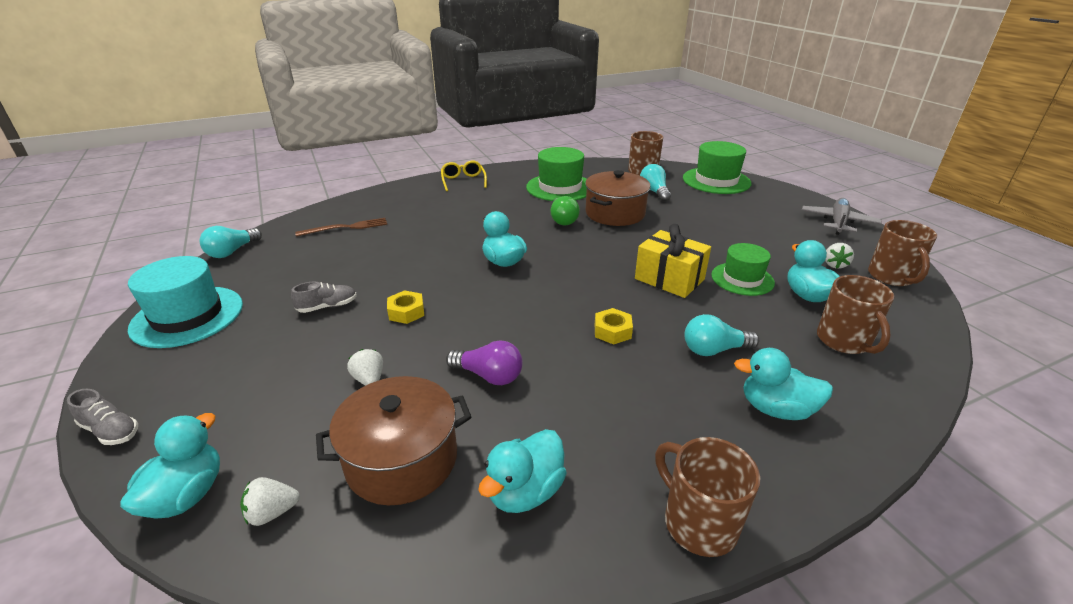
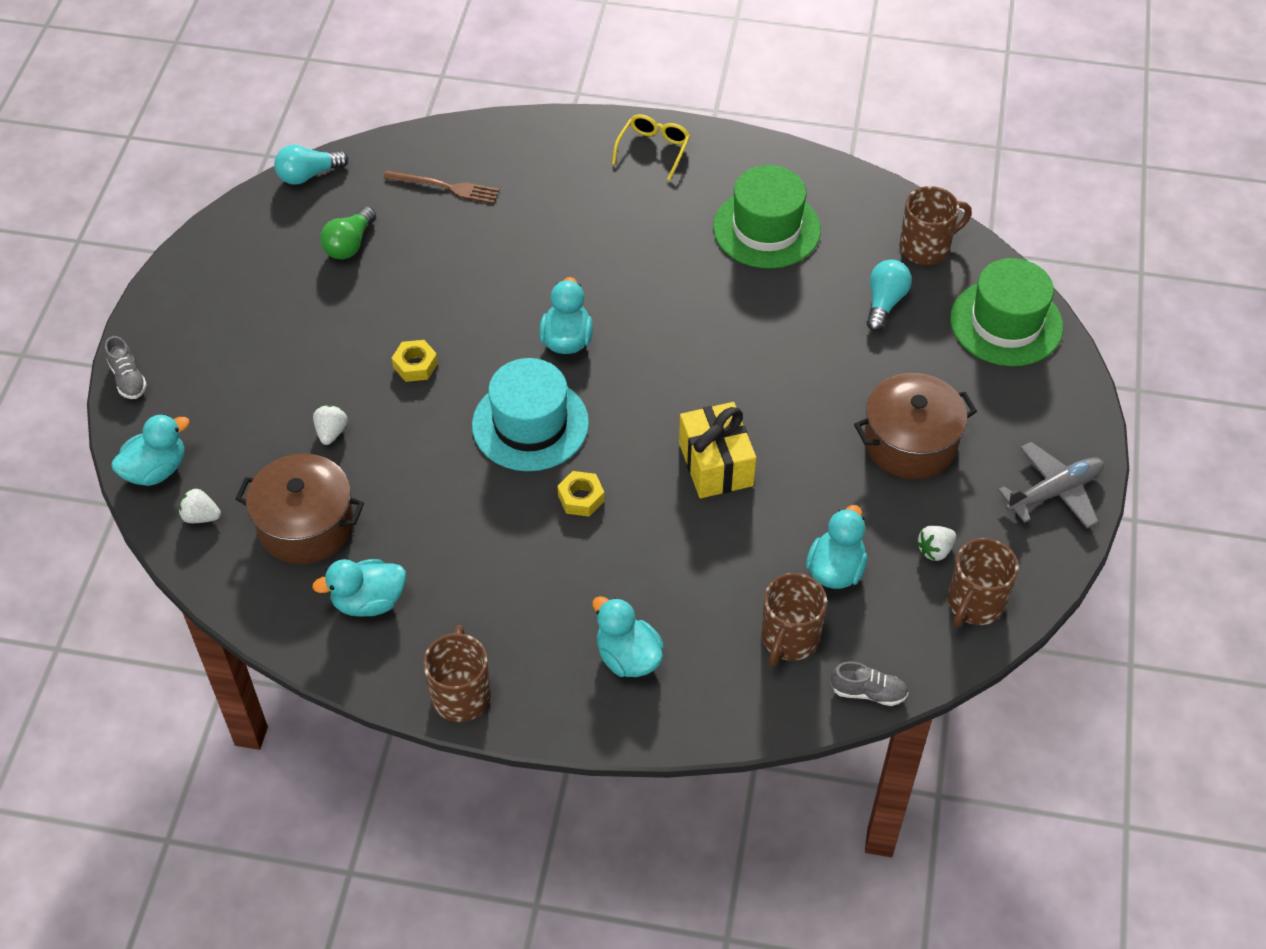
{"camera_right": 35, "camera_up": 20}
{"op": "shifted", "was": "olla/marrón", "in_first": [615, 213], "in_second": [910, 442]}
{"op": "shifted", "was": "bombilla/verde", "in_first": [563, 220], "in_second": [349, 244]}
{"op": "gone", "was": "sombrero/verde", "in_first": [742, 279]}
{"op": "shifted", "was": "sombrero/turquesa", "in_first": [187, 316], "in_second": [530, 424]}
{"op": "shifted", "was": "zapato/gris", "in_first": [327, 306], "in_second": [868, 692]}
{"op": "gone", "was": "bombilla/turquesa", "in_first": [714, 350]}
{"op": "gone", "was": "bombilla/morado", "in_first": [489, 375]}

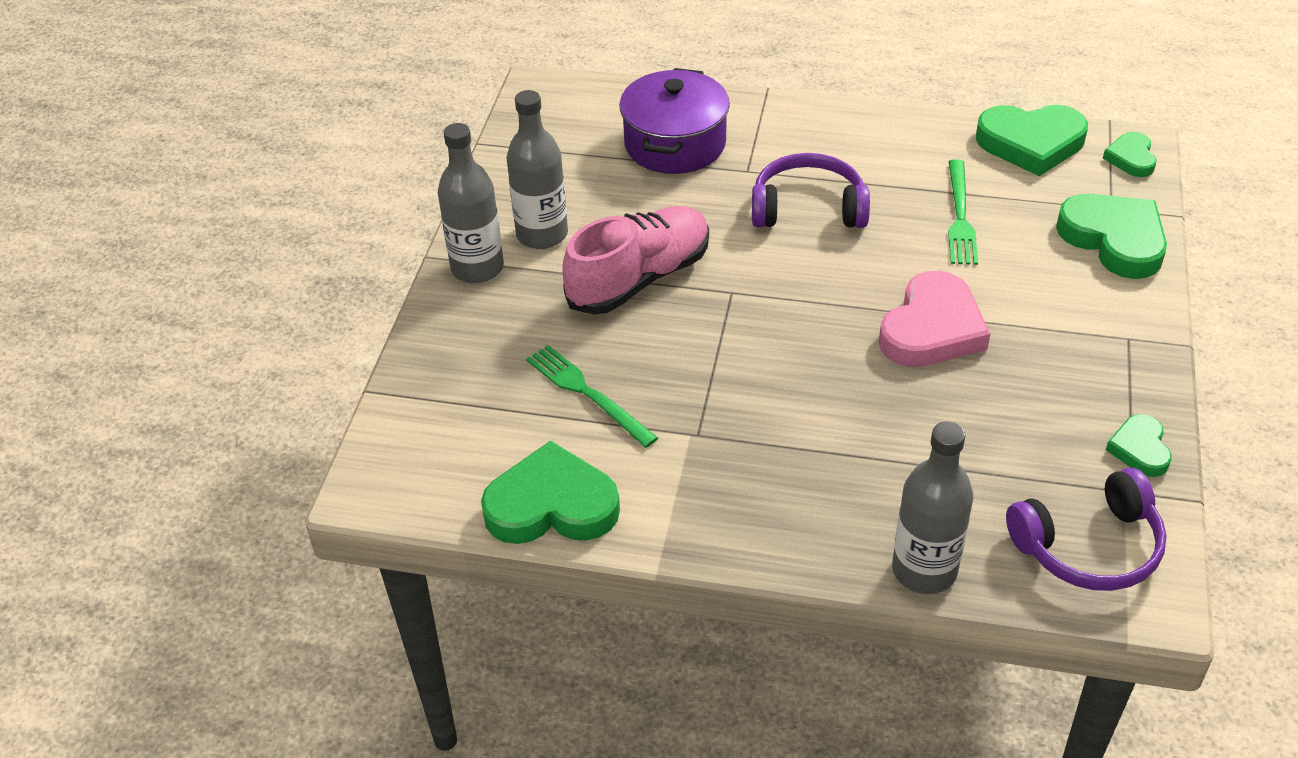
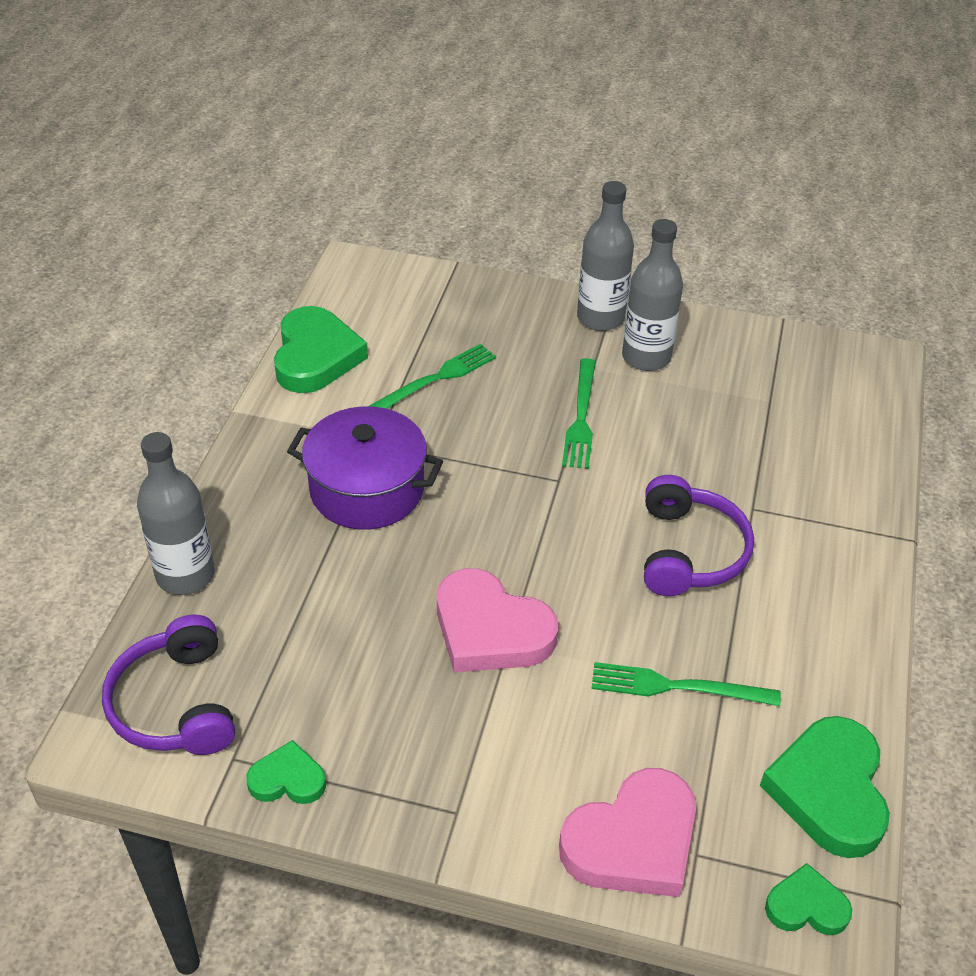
{"camera_right": 90, "camera_up": 0}
{"op": "shifted", "was": "olla/morado", "in_first": [675, 144], "in_second": [367, 489]}
{"op": "repainted", "was": "corazón/verde", "now": "corazón/rosa", "in_first": [1114, 240], "in_second": [633, 841]}
{"op": "swapped", "was": "zapato/rosa", "now": "tenedor/verde", "in_first": [639, 279], "in_second": [581, 417]}

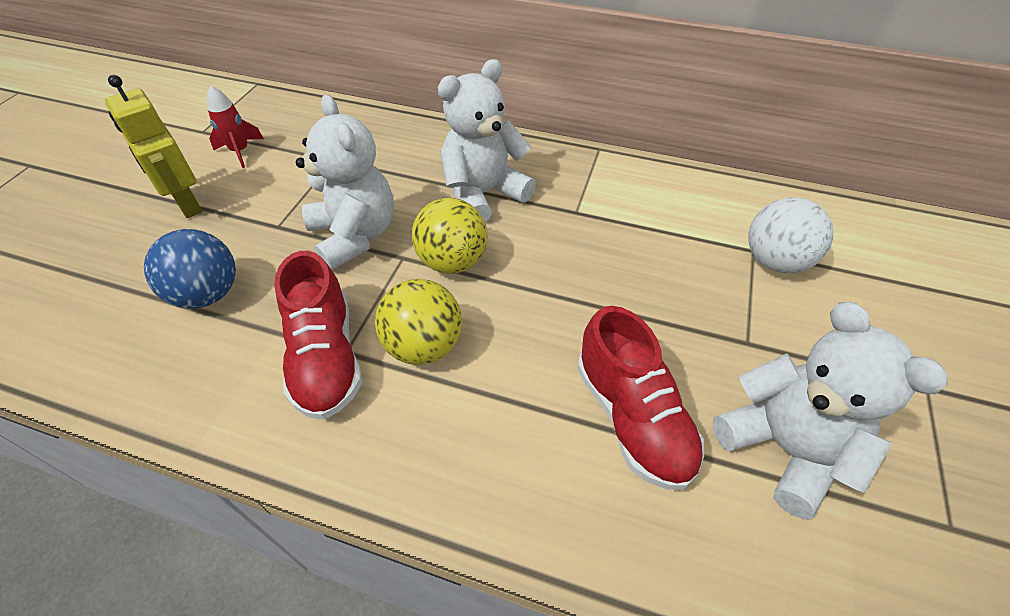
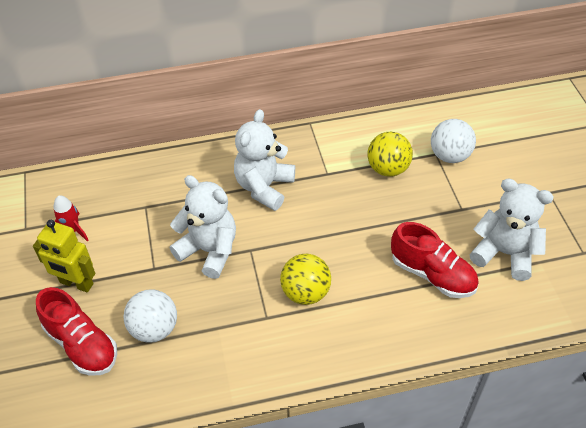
{"camera_right": -30, "camera_up": 0}
{"op": "shifted", "was": "pelota/amarillo", "in_first": [452, 261], "in_second": [388, 169]}
{"op": "repainted", "was": "pelota/azul", "now": "pelota/blanco", "in_first": [208, 294], "in_second": [154, 329]}
{"op": "shifted", "was": "zapato/rojo", "in_first": [326, 358], "in_second": [82, 344]}

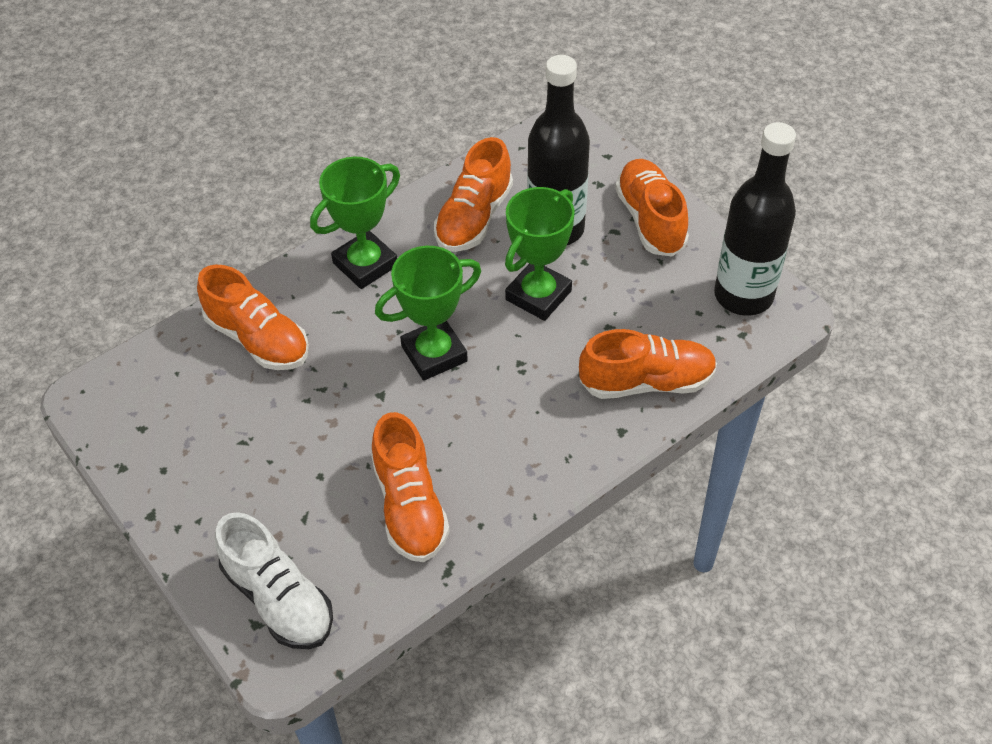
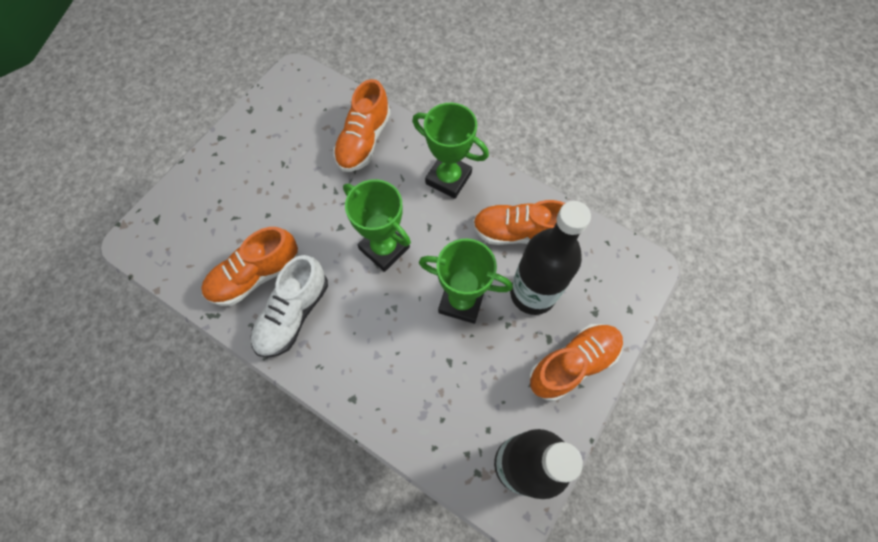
{"camera_right": 70, "camera_up": 15}
{"op": "gone", "was": "zapato/naranja", "in_first": [646, 382]}
{"op": "shifted", "was": "zapato/blanco", "in_first": [278, 598], "in_second": [293, 314]}

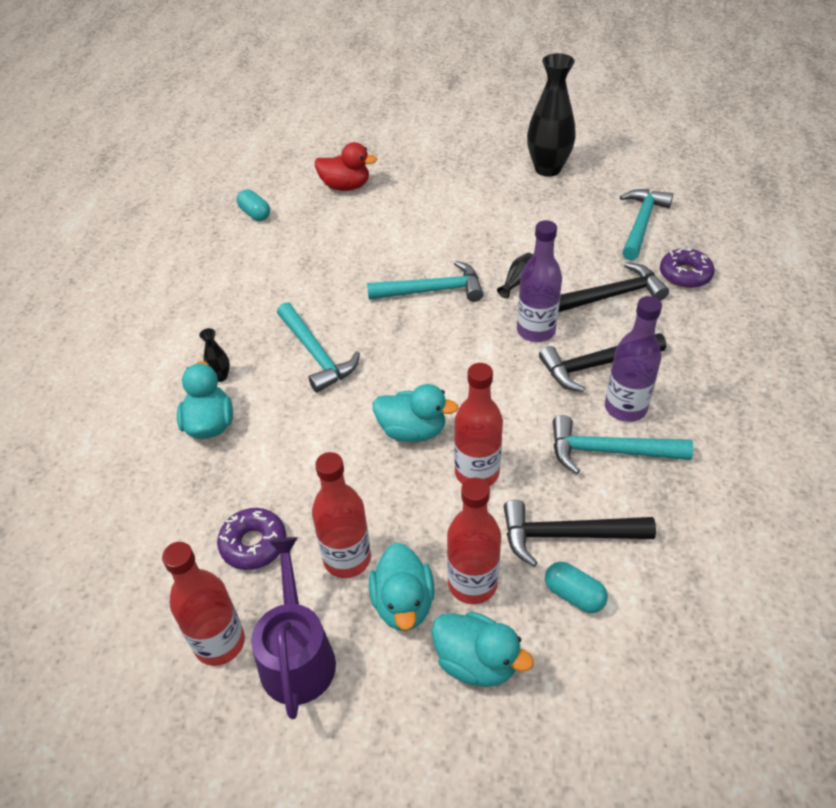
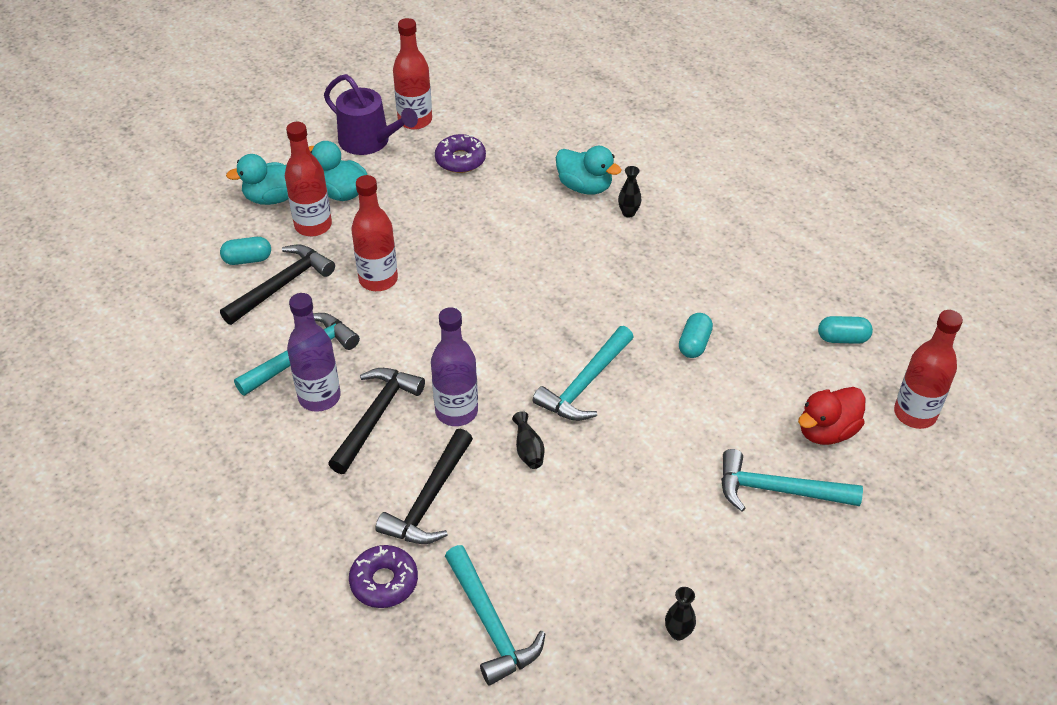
{"camera_right": 130, "camera_up": 0}
{"op": "scaled", "was": "florero/negro", "in_first": [548, 169], "in_second": [678, 632], "ratio": 0.42}
{"op": "shifted", "was": "martillo/turquesa", "in_first": [316, 354], "in_second": [778, 490]}
{"op": "gone", "was": "pato/turquesa", "in_first": [412, 431]}
{"op": "shifted", "was": "botella/rojo", "in_first": [347, 558], "in_second": [915, 414]}
{"op": "new", "now": "cápsula/turquesa", "in_second": [694, 344]}

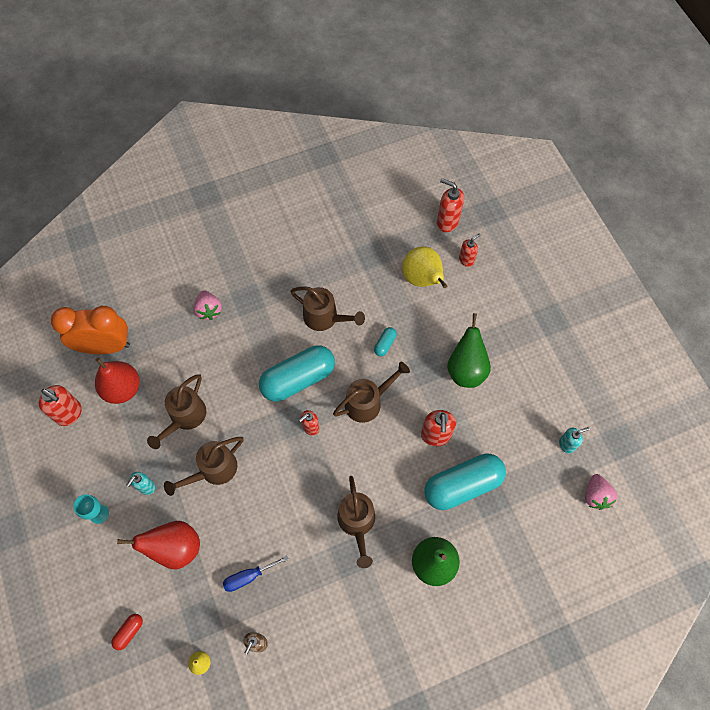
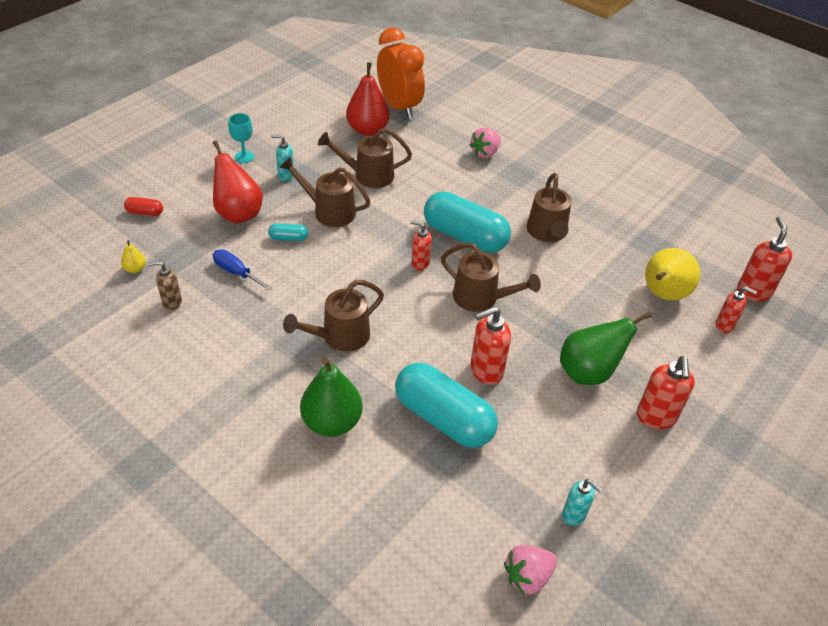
{"camera_right": 60, "camera_up": -20}
{"op": "shifted", "was": "cápsula/turquesa", "in_first": [385, 344], "in_second": [288, 238]}
{"op": "shifted", "was": "dispensador de jabón/rojo", "in_first": [69, 413], "in_second": [656, 417]}

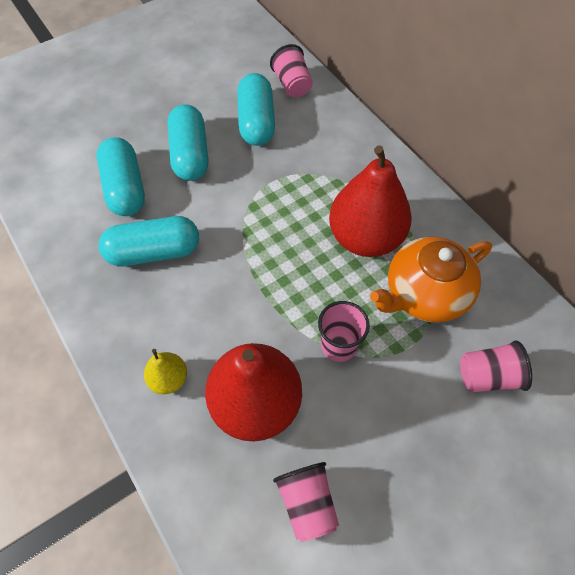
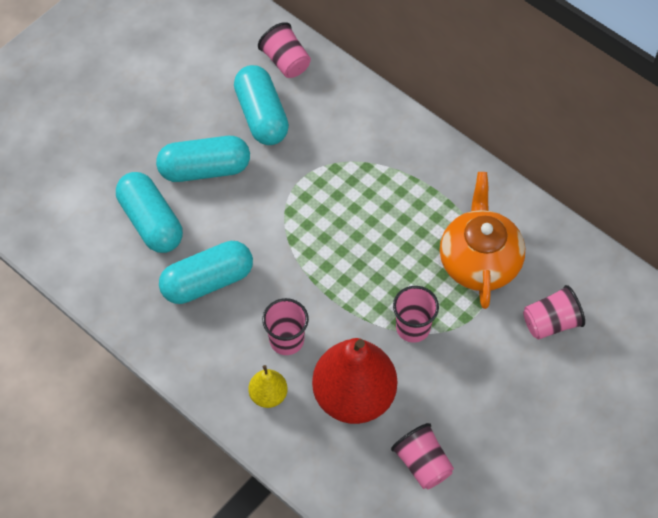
{"camera_right": -15, "camera_up": 0}
{"op": "rotated", "was": "cápsula/turquesa", "in_first": [190, 154], "in_second": [204, 169], "clockwise": -75}
{"op": "gone", "was": "pera/rojo", "in_first": [365, 238]}
{"op": "rotated", "was": "tetera/naranja", "in_first": [424, 294], "in_second": [479, 261], "clockwise": 135}
{"op": "new", "now": "vaso/rosa", "in_second": [286, 340]}

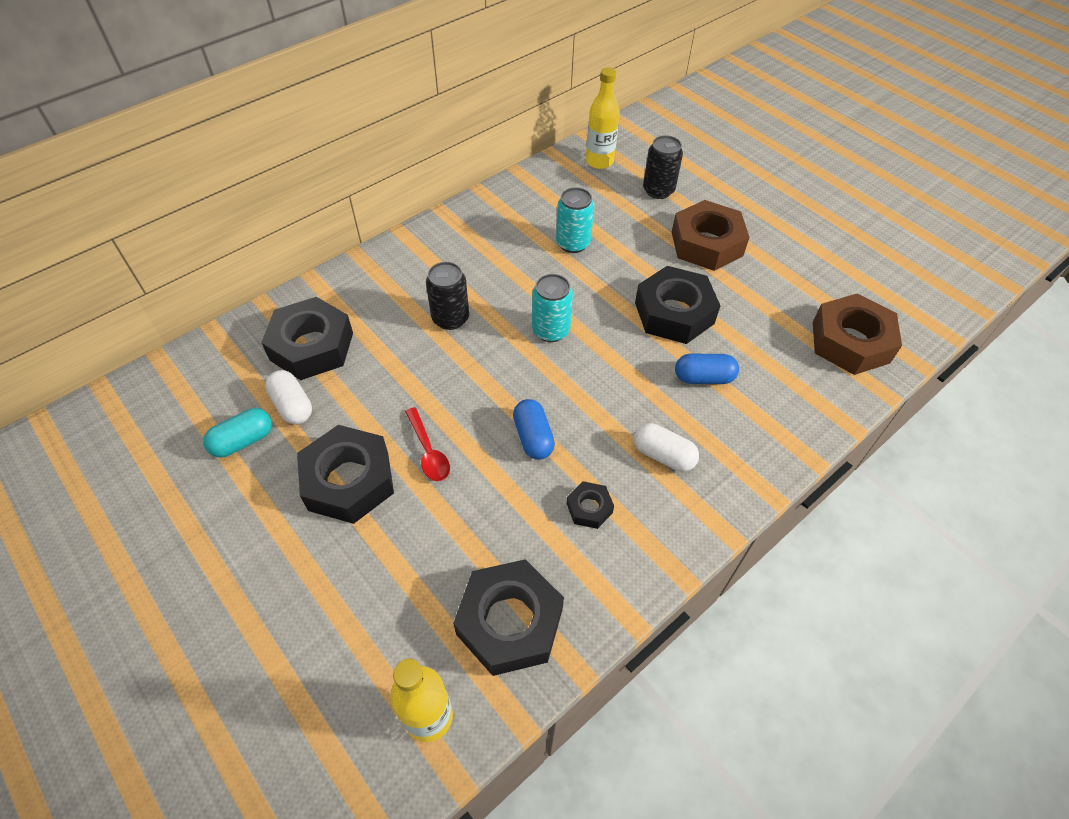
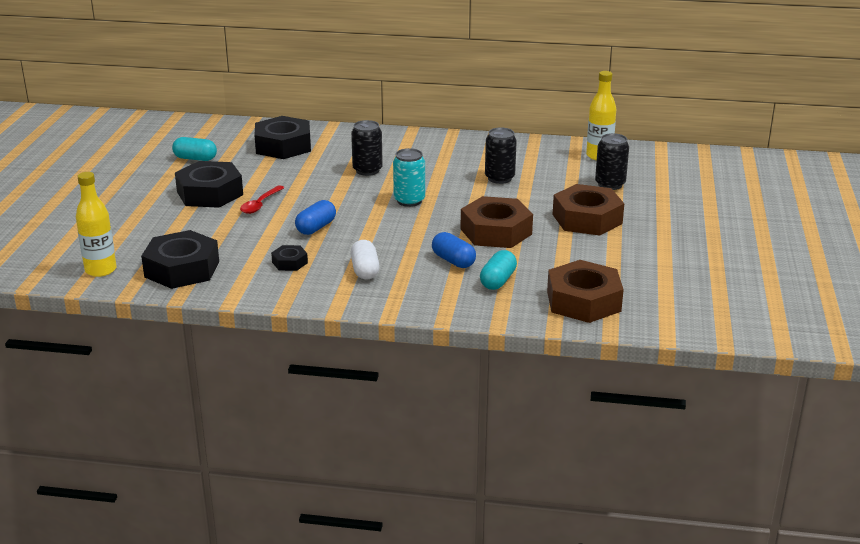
{"camera_right": 50, "camera_up": -25}
{"op": "repainted", "was": "lata/turquesa", "now": "lata/negro", "in_first": [573, 243], "in_second": [499, 178]}
{"op": "repainted", "was": "tuerca/negro", "now": "tuerca/marrón", "in_first": [674, 313], "in_second": [496, 231]}
{"op": "gone", "was": "cápsula/blanco", "in_first": [292, 406]}
{"op": "new", "now": "cápsula/turquesa", "in_second": [498, 281]}

